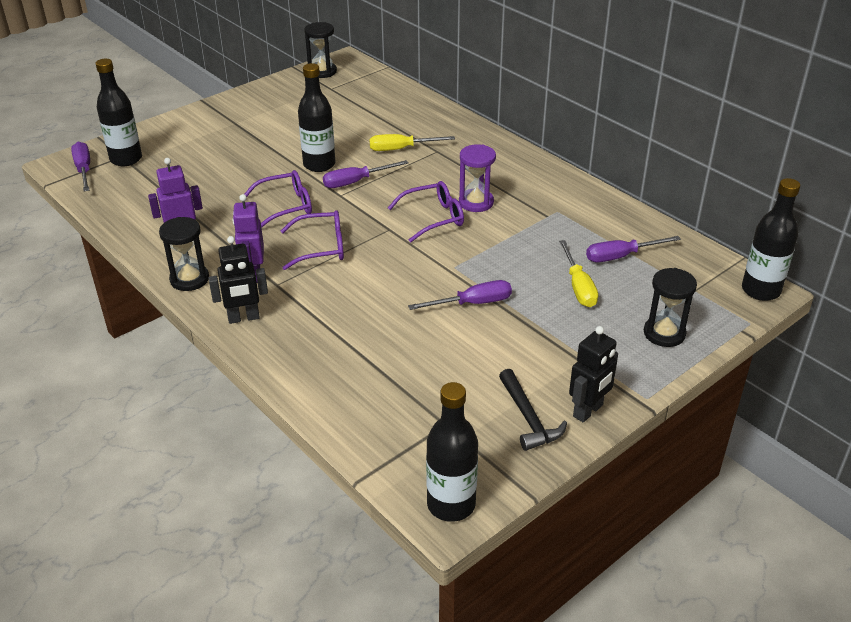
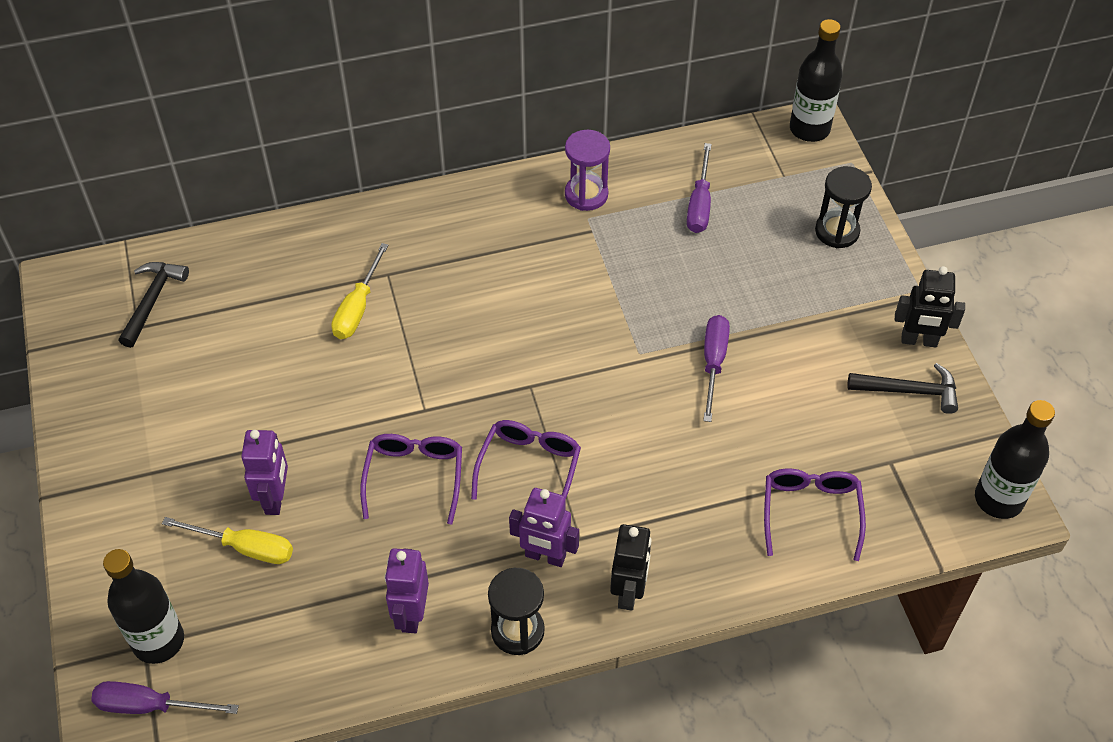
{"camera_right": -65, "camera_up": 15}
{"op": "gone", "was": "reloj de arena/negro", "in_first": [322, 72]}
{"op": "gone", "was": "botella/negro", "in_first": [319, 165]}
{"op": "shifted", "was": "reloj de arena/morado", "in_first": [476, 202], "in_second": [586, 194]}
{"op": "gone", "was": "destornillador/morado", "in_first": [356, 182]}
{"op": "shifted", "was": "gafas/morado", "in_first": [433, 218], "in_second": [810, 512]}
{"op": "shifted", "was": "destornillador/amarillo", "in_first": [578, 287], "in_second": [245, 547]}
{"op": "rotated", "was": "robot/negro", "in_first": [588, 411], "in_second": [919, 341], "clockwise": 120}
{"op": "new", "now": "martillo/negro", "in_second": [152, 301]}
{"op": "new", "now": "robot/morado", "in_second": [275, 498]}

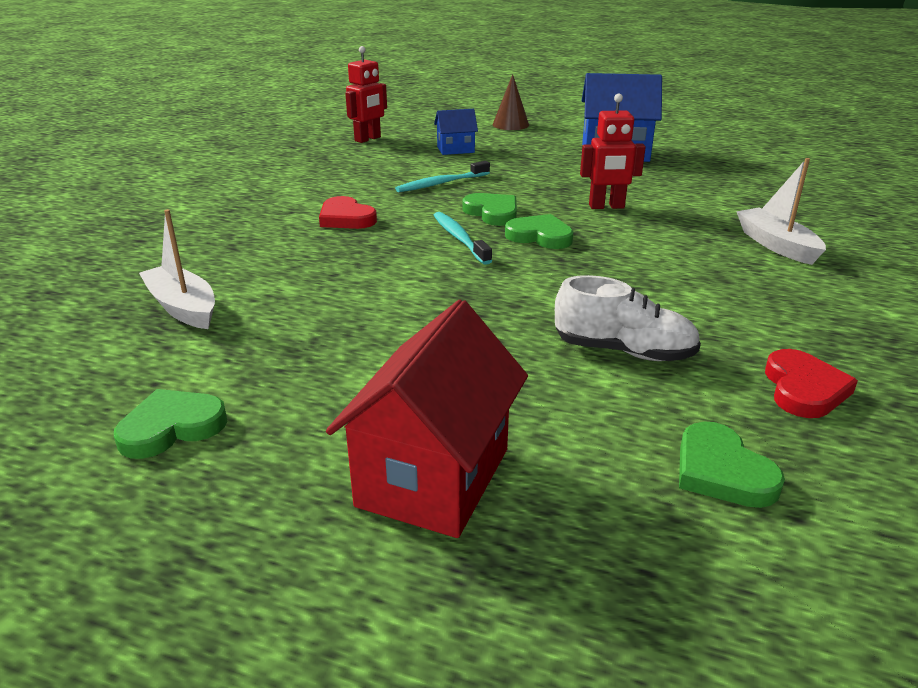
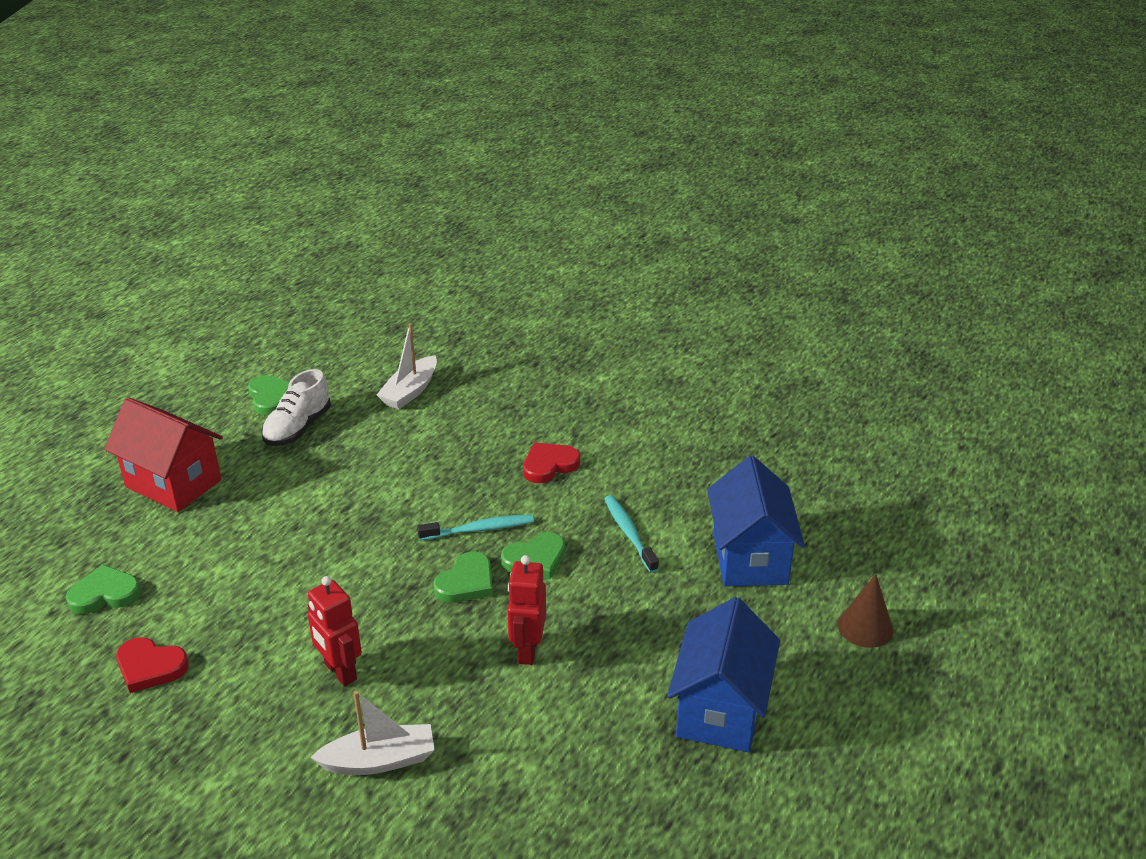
{"camera_right": 100, "camera_up": 5}
{"op": "shifted", "was": "robot/rojo", "in_first": [368, 139], "in_second": [340, 672]}
{"op": "scaled", "was": "casa/azul", "in_first": [455, 149], "in_second": [750, 558], "ratio": 1.9}
{"op": "rotated", "was": "barco/blanco", "in_first": [183, 308], "in_second": [410, 391], "clockwise": 150}
{"op": "shifted", "was": "zapato/blanco", "in_first": [623, 351], "in_second": [298, 428]}

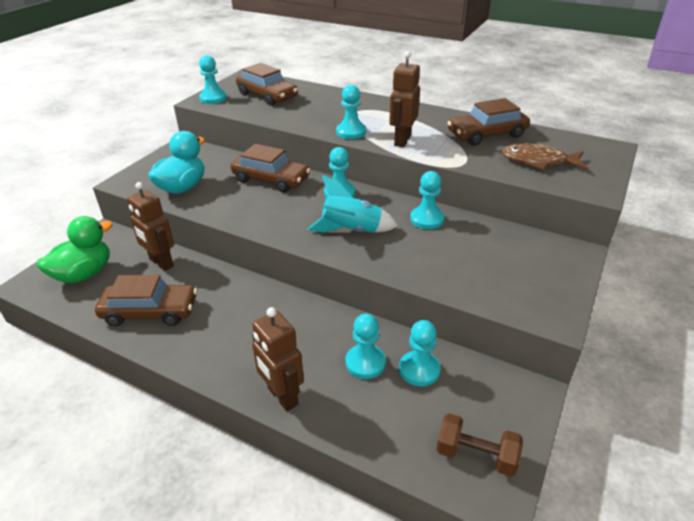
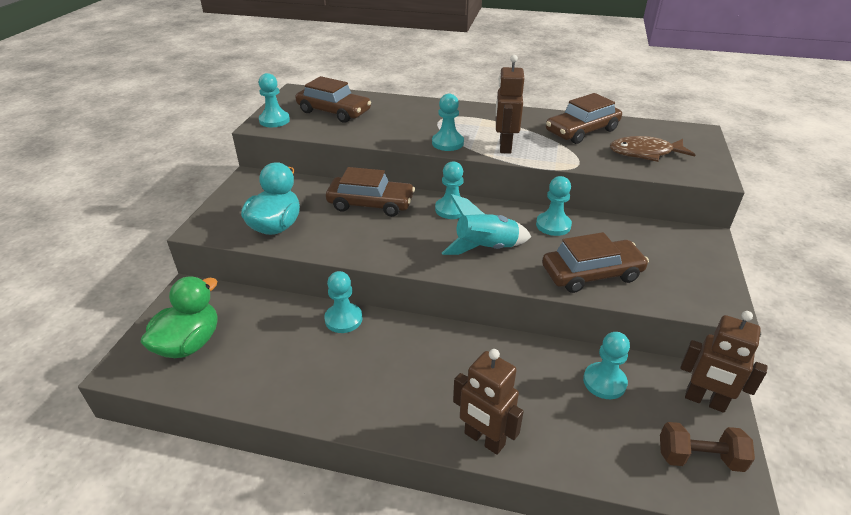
{"camera_right": -15, "camera_up": 0}
{"op": "shifted", "was": "robot/marrón", "in_first": [161, 263], "in_second": [705, 401]}
{"op": "shifted", "was": "coche/marrón", "in_first": [150, 311], "in_second": [591, 274]}
{"op": "shifted", "was": "peón/turquesa", "in_first": [365, 363], "in_second": [343, 319]}

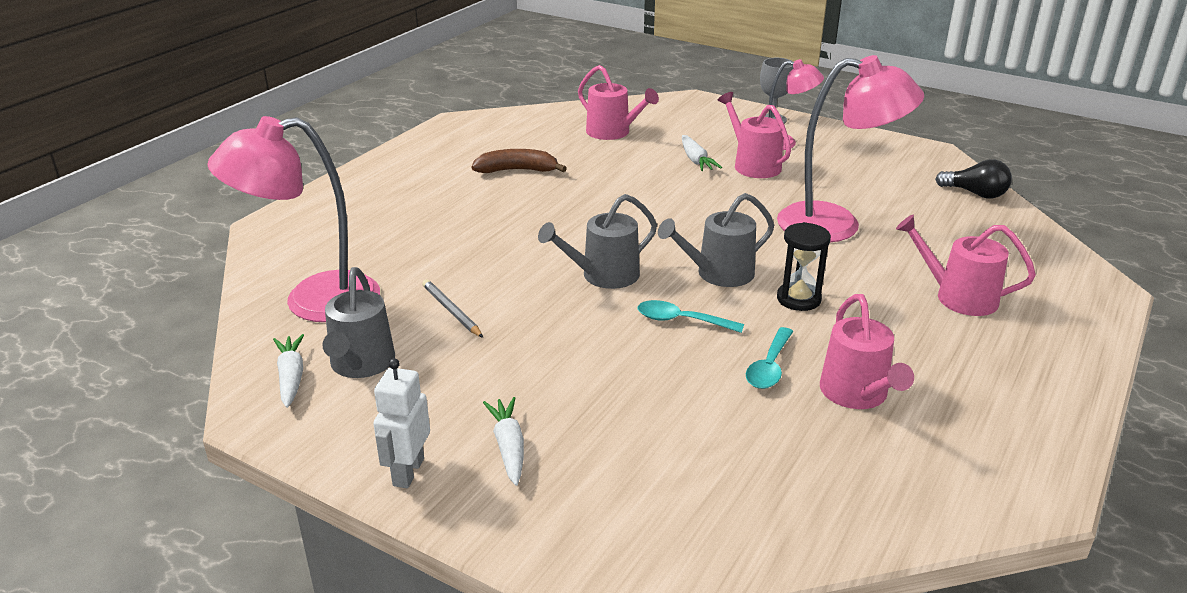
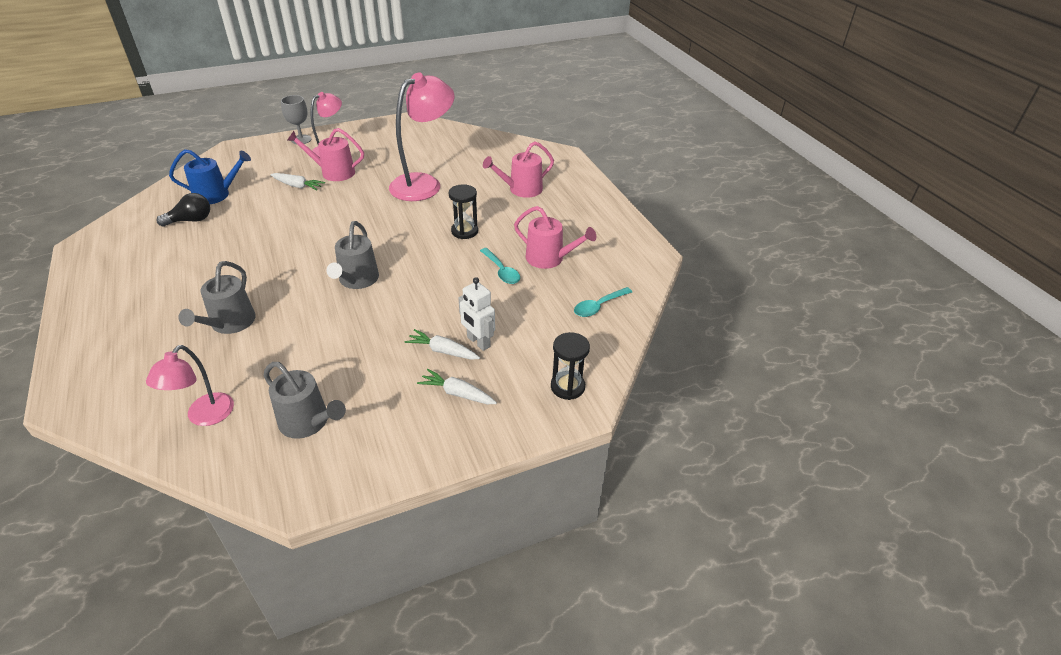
{"camera_right": -55, "camera_up": 10}
{"op": "repainted", "was": "regadera/rosa", "now": "regadera/azul", "in_first": [612, 132], "in_second": [216, 195]}
{"op": "scaled", "was": "lámpara/rosa", "in_first": [312, 301], "in_second": [204, 417], "ratio": 0.58}
{"op": "gone", "was": "plátano/marrón", "in_first": [517, 170]}
{"op": "shifted", "was": "bombilla/negro", "in_first": [975, 194], "in_second": [191, 220]}
{"op": "shifted", "was": "regadera/gris", "in_first": [719, 274], "in_second": [230, 323]}
{"op": "gone", "was": "lápiz/gris", "in_first": [451, 311]}
{"op": "shifted", "was": "cuchara/turquesa", "in_first": [681, 320], "in_second": [598, 306]}
{"op": "shifted", "was": "zanahoria/blanco", "in_first": [291, 377], "in_second": [442, 351]}
{"op": "shifted", "was": "robot/blanco", "in_first": [408, 472], "in_second": [478, 342]}
{"op": "new", "now": "reloj de arena/negro", "in_second": [567, 387]}

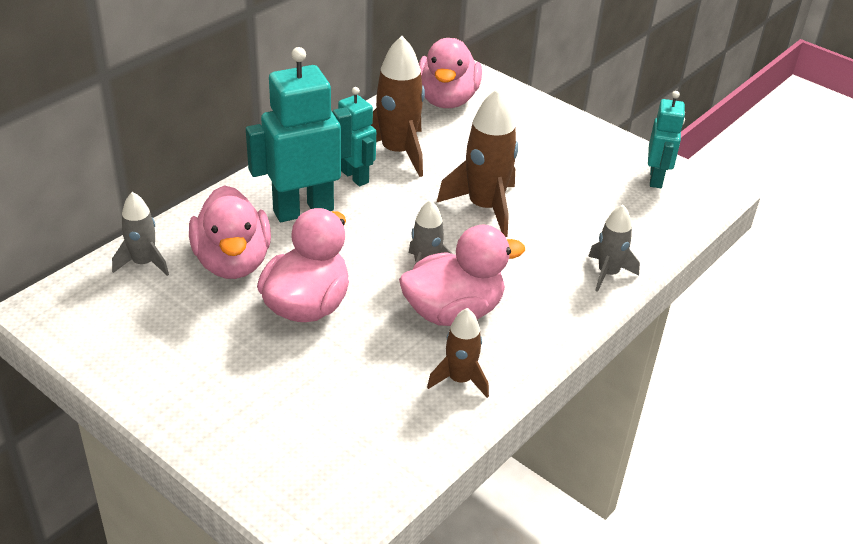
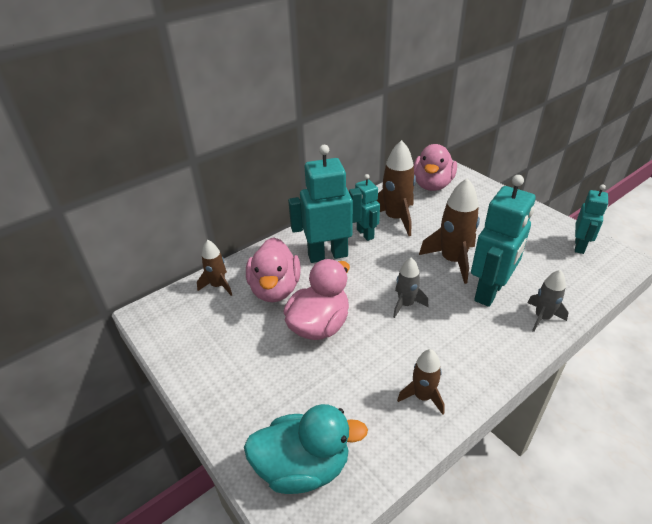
{"camera_right": 15, "camera_up": 0}
{"op": "repainted", "was": "cohete/gris", "now": "cohete/marrón", "in_first": [144, 263], "in_second": [218, 285]}
{"op": "gone", "was": "pato/rosa", "in_first": [453, 312]}
{"op": "new", "now": "robot/turquesa", "in_second": [490, 292]}
{"op": "new", "now": "pato/turquesa", "in_second": [303, 467]}

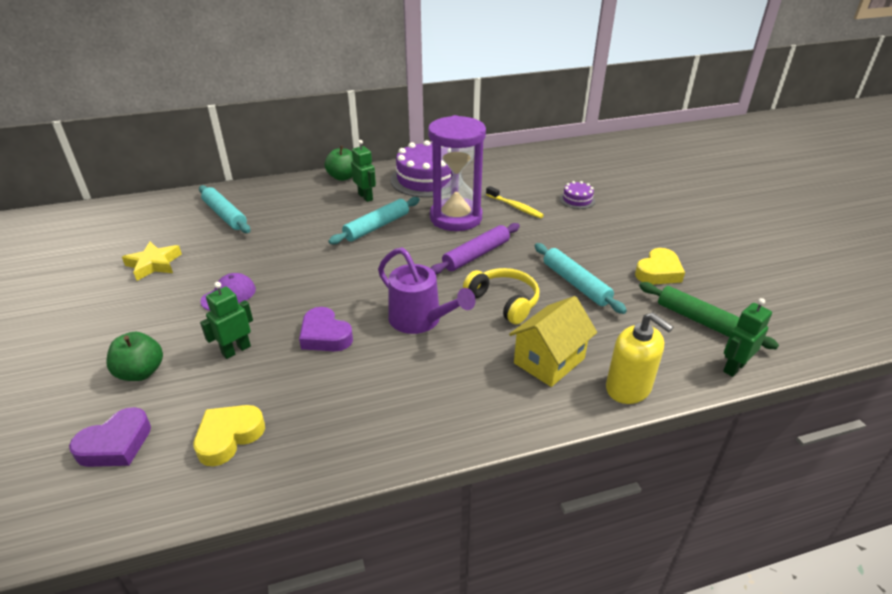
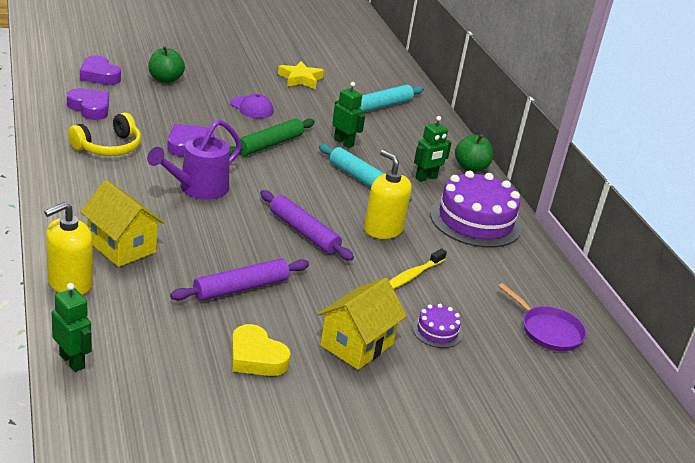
{"camera_right": 85, "camera_up": -5}
{"op": "swapped", "was": "reloj de arena/morado", "now": "dispensador de jabón/amarillo", "in_first": [456, 218], "in_second": [383, 229]}
{"op": "repainted", "was": "rodillo/turquesa", "now": "rodillo/morado", "in_first": [575, 284], "in_second": [241, 288]}
{"op": "shifted", "was": "auriculares/amarillo", "in_first": [504, 301], "in_second": [108, 147]}
{"op": "shifted", "was": "robot/verde", "in_first": [236, 350], "in_second": [344, 142]}
{"op": "shifted", "was": "rodillo/verde", "in_first": [701, 322], "in_second": [269, 144]}
{"op": "repainted", "was": "corazón/amarillo", "now": "corazón/morado", "in_first": [229, 437], "in_second": [90, 108]}
{"op": "new", "now": "casa/amarillo", "in_second": [357, 345]}
{"op": "new", "now": "sartén/morado", "in_second": [548, 331]}

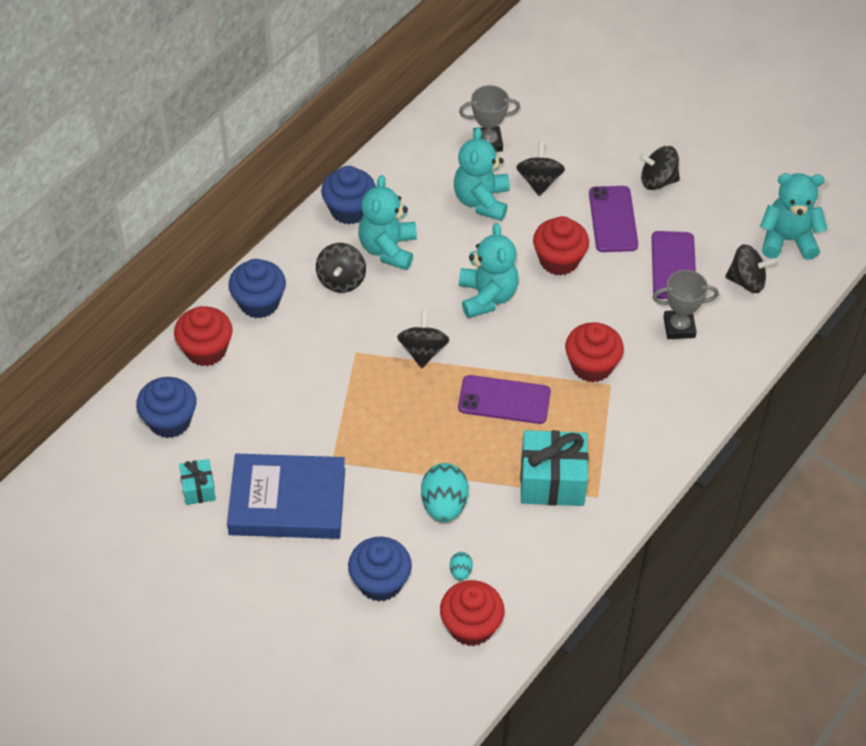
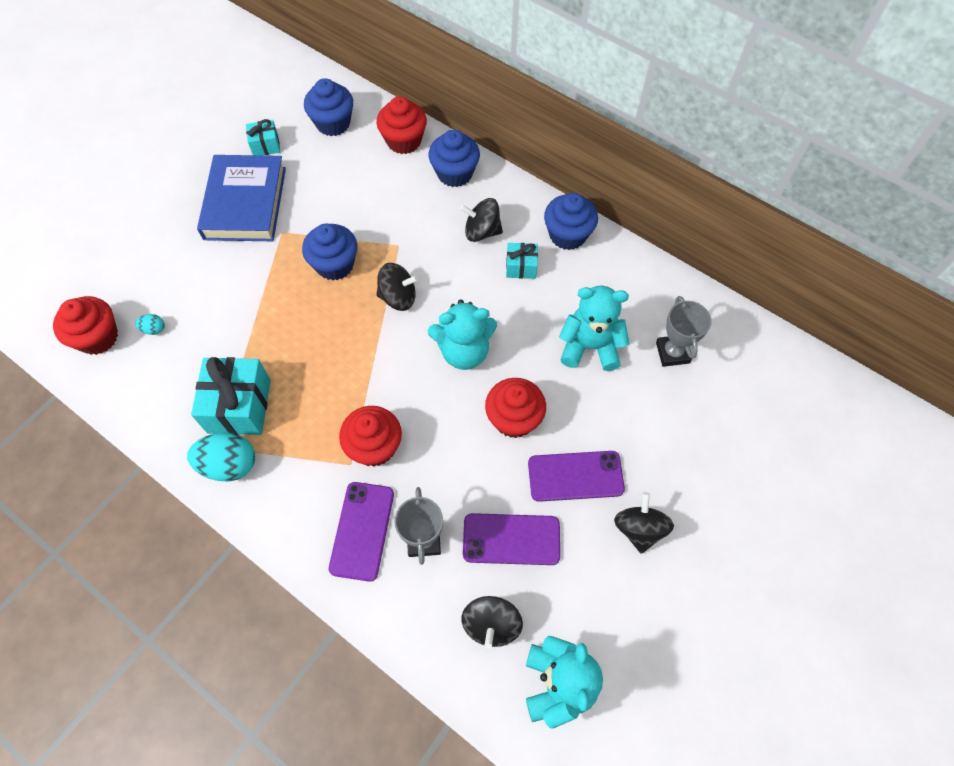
{"camera_right": 90, "camera_up": 10}
{"op": "gone", "was": "peonza/negro", "in_first": [539, 181]}
{"op": "swapped", "was": "osito/turquesa", "now": "regalo/turquesa", "in_first": [388, 249], "in_second": [521, 267]}
{"op": "shifted", "was": "móvil/morado", "in_first": [504, 400], "in_second": [362, 530]}
{"op": "shifted", "was": "huevo/turquesa", "in_first": [444, 505], "in_second": [229, 465]}
{"op": "shifted", "was": "magdalena/azul", "in_first": [380, 582], "in_second": [335, 265]}

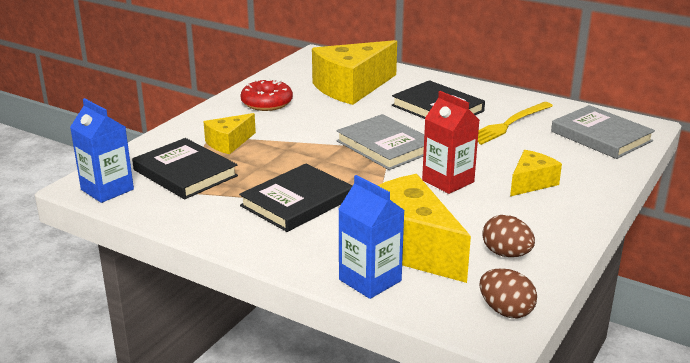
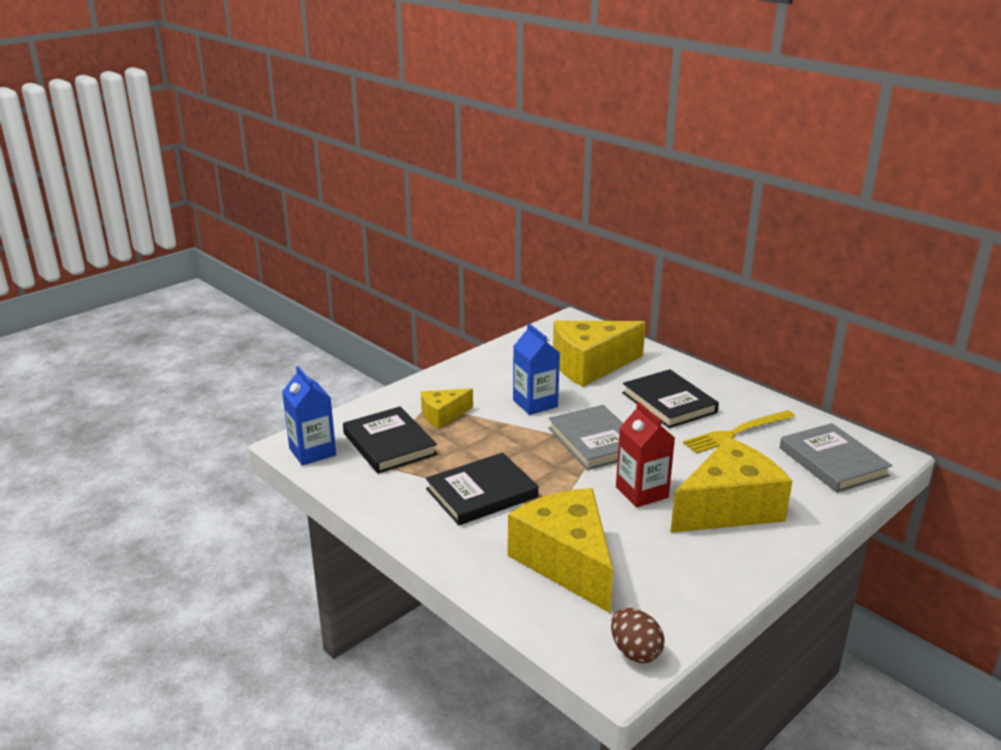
{"camera_right": 15, "camera_up": 0}
{"op": "gone", "was": "rosquilla/rojo", "in_first": [267, 103]}
{"op": "scaled", "was": "queso/amarillo", "in_first": [531, 183], "in_second": [729, 508], "ratio": 1.93}
{"op": "shifted", "was": "cartón de leche/azul", "in_first": [370, 280], "in_second": [535, 403]}
{"op": "gone", "was": "huevo/marrón", "in_first": [506, 254]}

